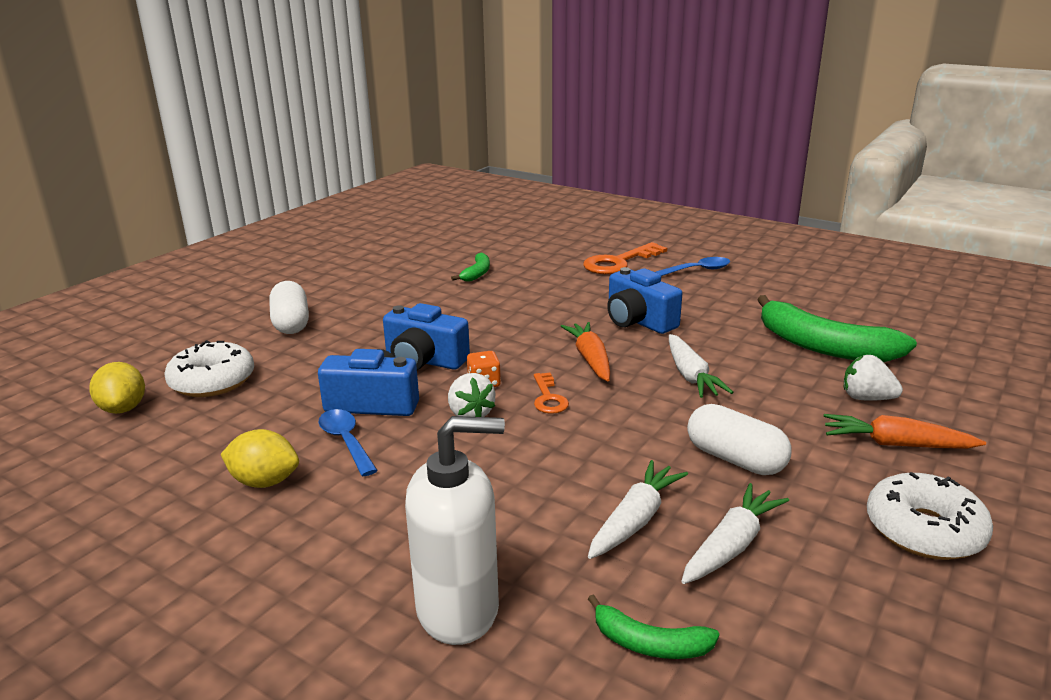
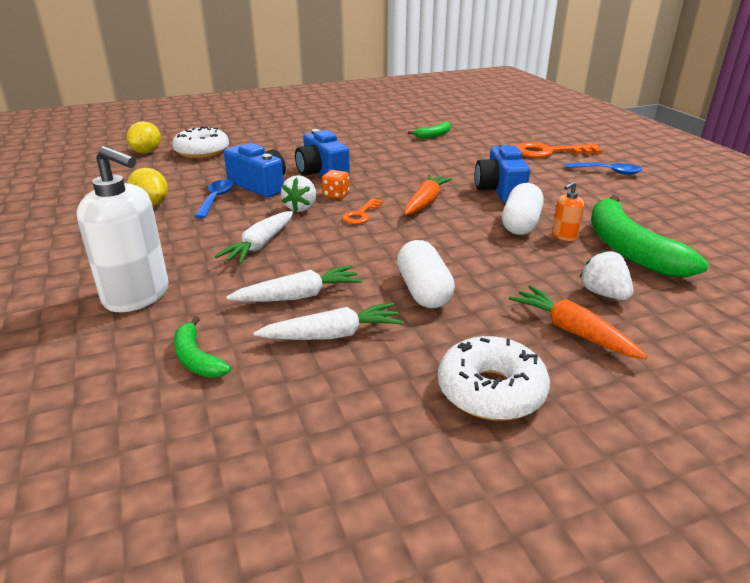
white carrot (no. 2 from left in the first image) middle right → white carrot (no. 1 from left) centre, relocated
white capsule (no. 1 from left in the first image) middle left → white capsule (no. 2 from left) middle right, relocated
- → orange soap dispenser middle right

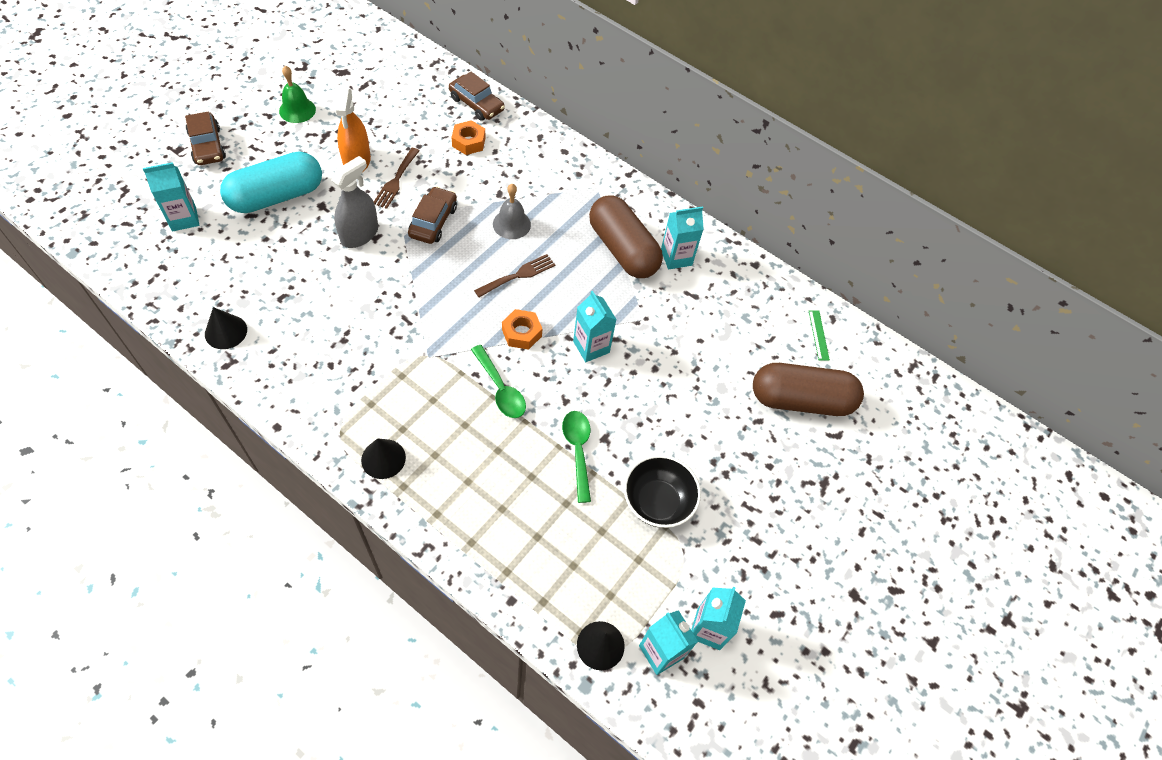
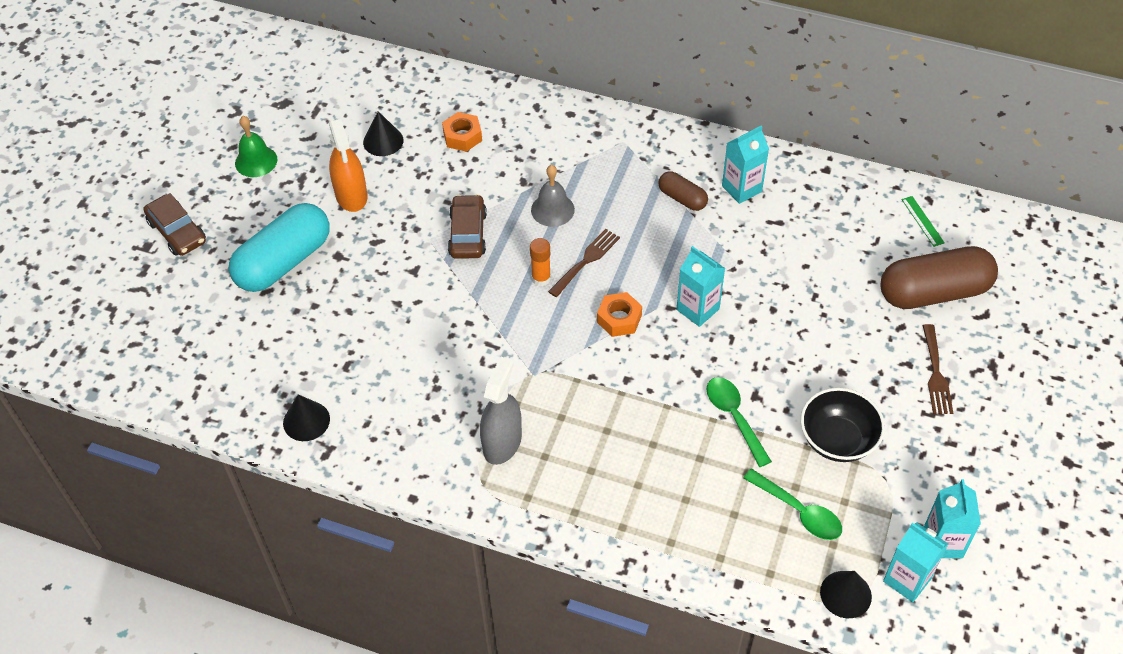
black cone (no. 2 from left) middle left → black cone (no. 2 from left) top centre, relocated
grey spray bottle top left → grey spray bottle centre, relocated
- → orange glue stick centre
brown capsule (no. 1 from left) top centre, x0.50
green spoon (no. 1 from left in the first image) centre → green spoon (no. 2 from left) bottom right, relocated
brown fork (no. 1 from left in the first image) top centre → brown fork (no. 2 from left) middle right, relocated
turquoise carton (no. 1 from left) top left → -
brown car (no. 3 from left) top centre → -

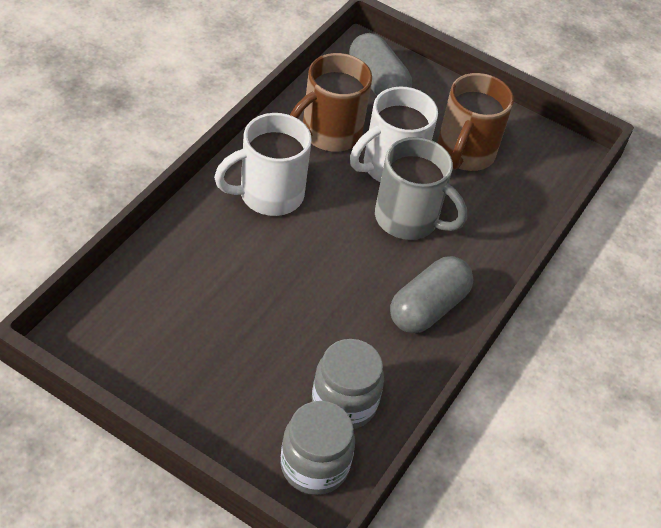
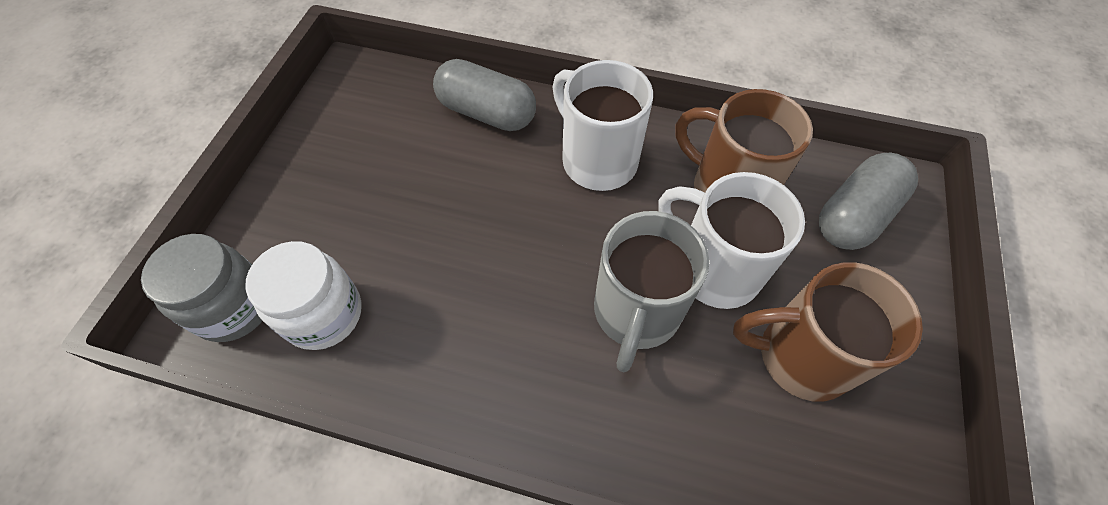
grey jar (no. 2 from left) bottom centre → white jar middle left
grey capsule (no. 2 from left in the first image) centre → grey capsule (no. 1 from left) top centre, relocated

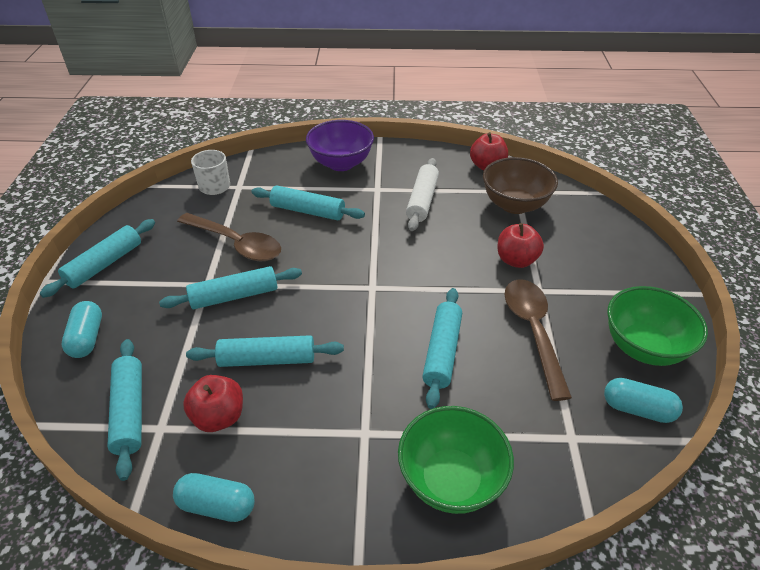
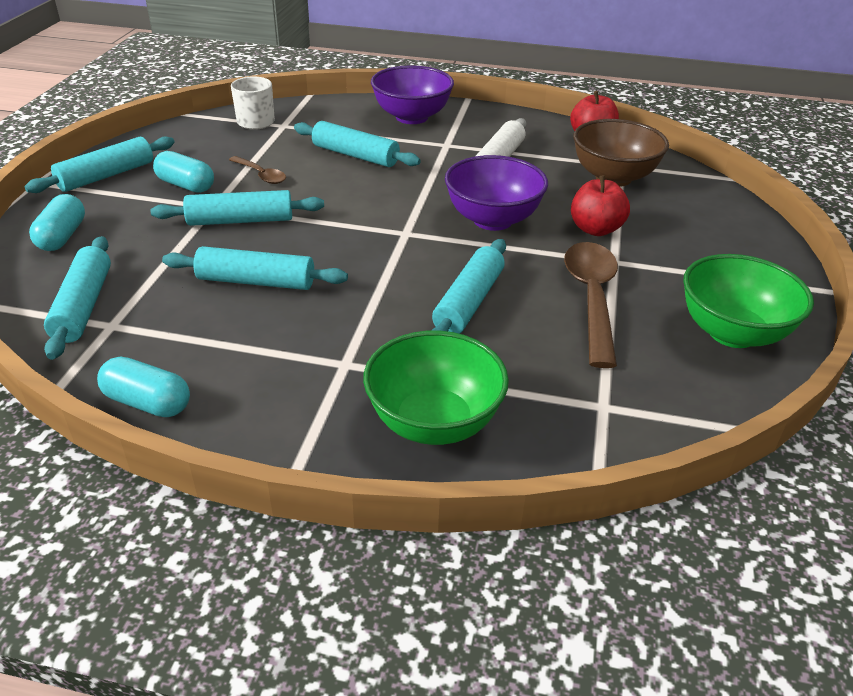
turquoise capsule (no. 3 from left) bottom right → turquoise capsule (no. 3 from left) top left, relocated
brown spoon (no. 1 from left) middle left → brown spoon (no. 1 from left) top left, x0.53
- → purple bowl (no. 2 from left) top centre
red apple (no. 1 from left) bottom left → -

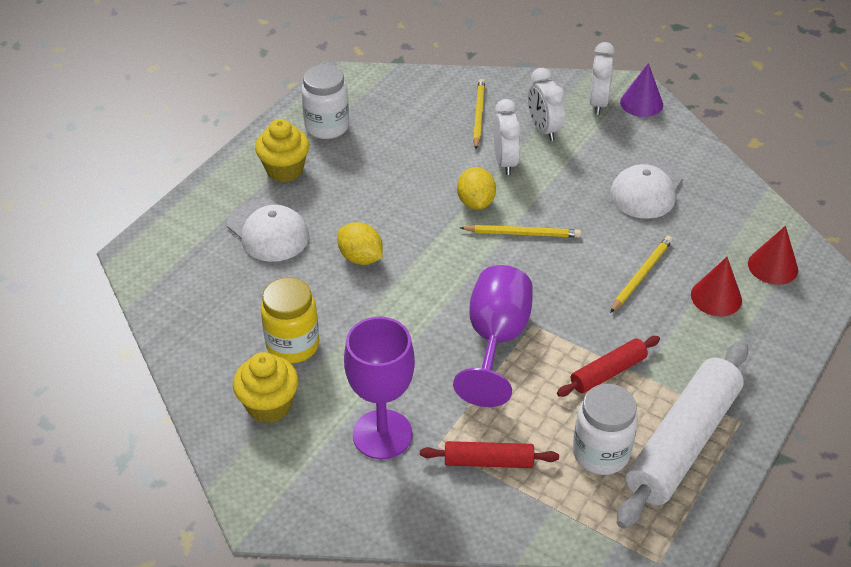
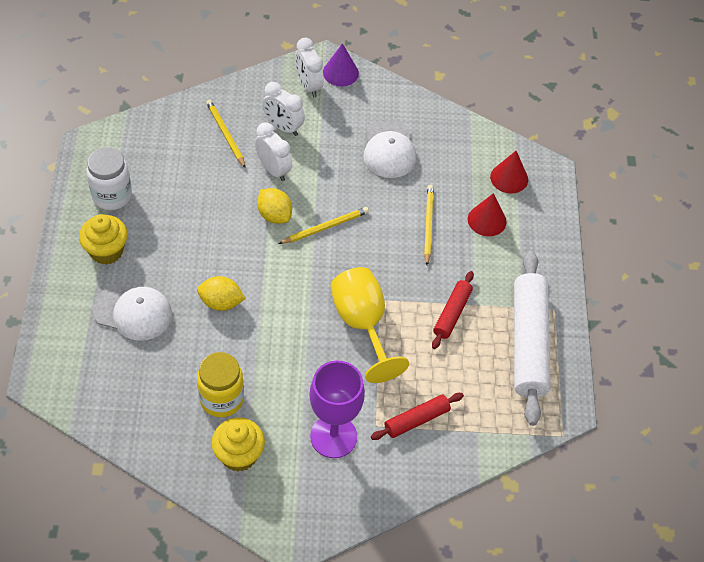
purple goblet (no. 2 from left) centre → yellow goblet centre
white jar (no. 2 from left) bottom right → -

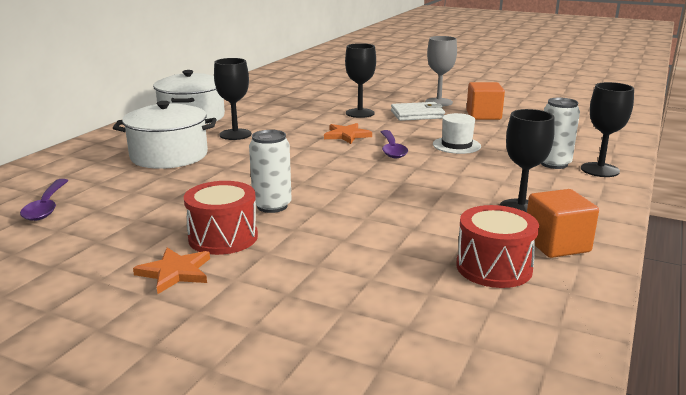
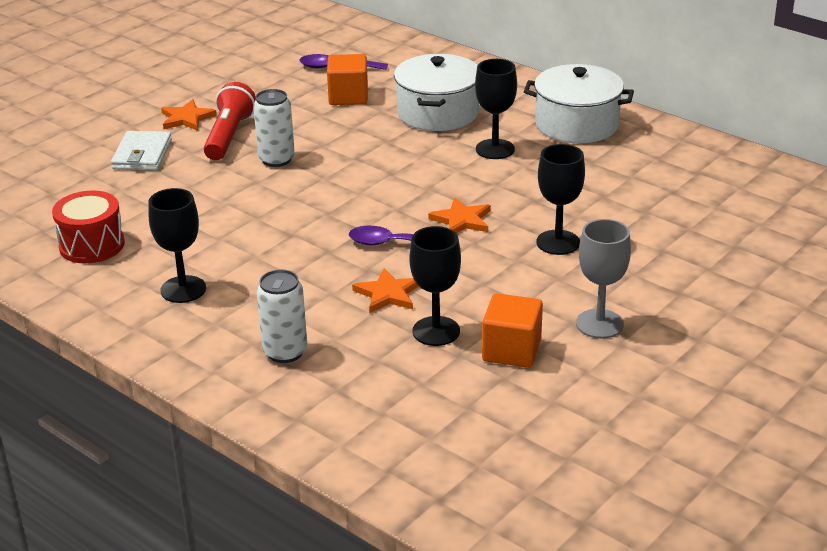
white wallet top centre → white wallet top left, relocated
red drum (no. 1 from left) middle left → red flashlight top left
orange cube (no. 2 from left in the first image) middle right → orange cube (no. 1 from left) top centre, relocated
white hat centre → orange star (no. 2 from left) centre
black goblet (no. 4 from left in the first image) top right → black goblet (no. 2 from left) centre, relocated

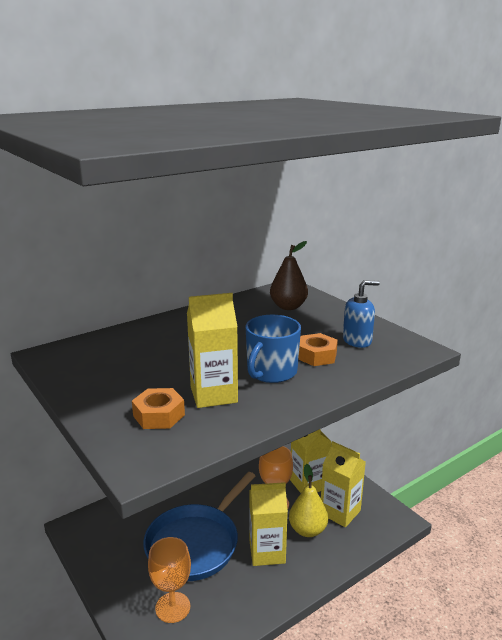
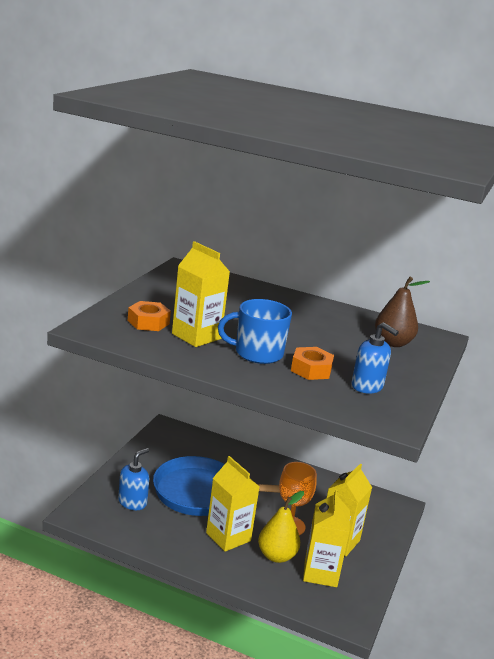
orange goblet (no. 1 from left) bottom centre → blue soap dispenser (no. 1 from left) bottom left

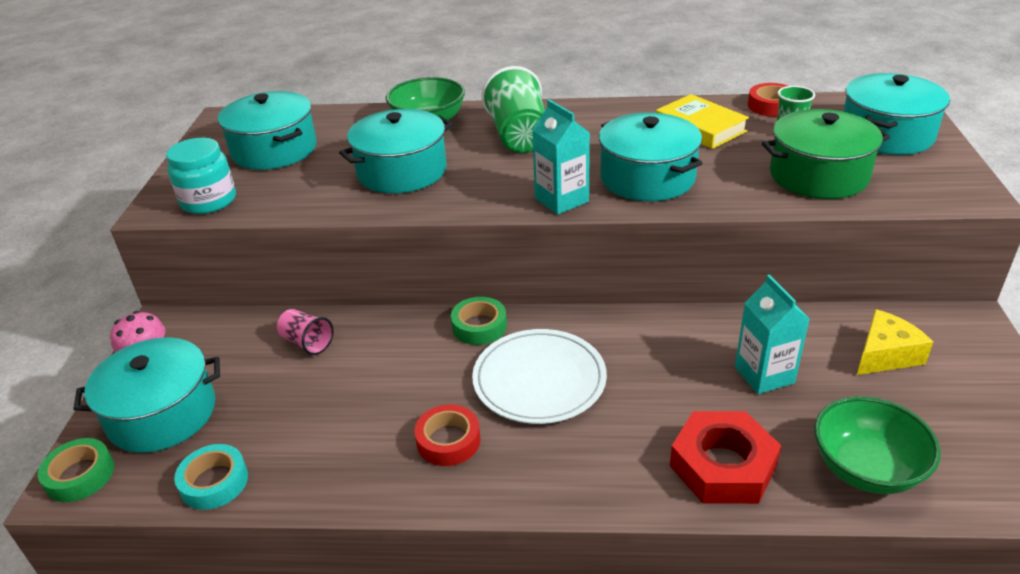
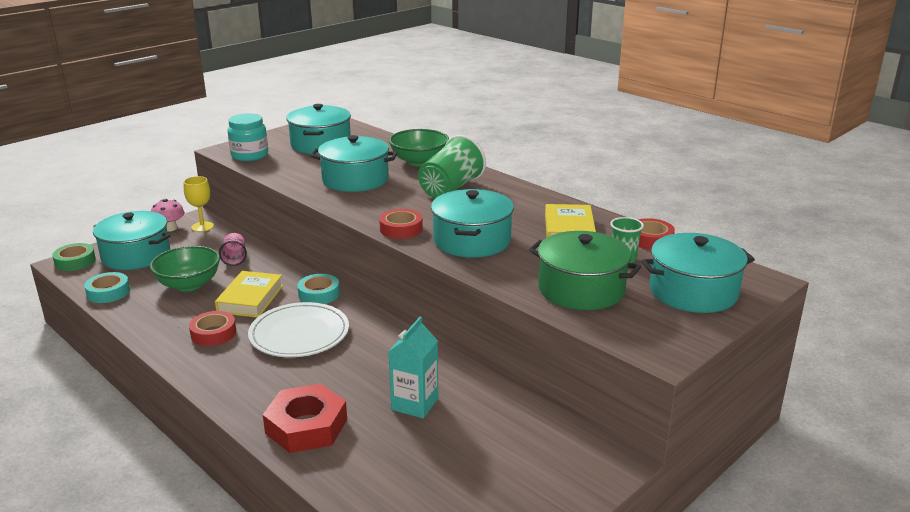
green bowl (no. 2 from left in the first image) bottom right → green bowl (no. 1 from left) middle left, relocated
- → yellow goblet middle left
- → yellow book (no. 1 from left) middle left
green tape (no. 2 from left) centre → turquoise tape (no. 2 from left) centre
turquoise carton (no. 1 from left) top centre → red tape (no. 2 from left) centre
yellow cheese middle right → -

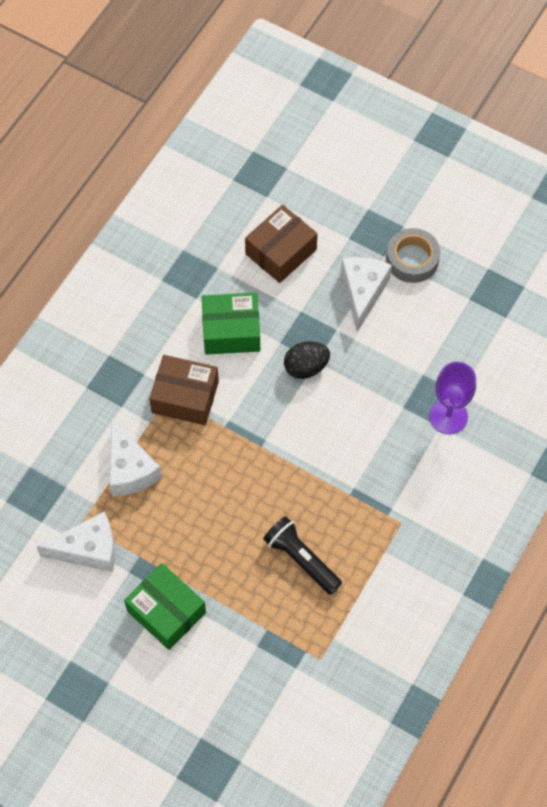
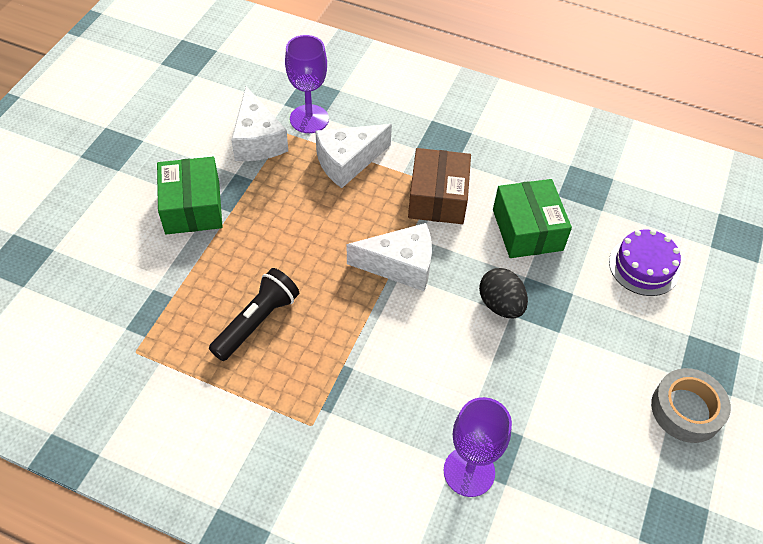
green box (no. 1 from left) bottom left → green box (no. 1 from left) middle left, 45 degrees counterclockwise
- → purple goblet (no. 1 from left) top centre
white cheese (no. 3 from left) middle right → white cheese (no. 3 from left) centre, relocated
brown box (no. 2 from left) top centre → purple cake middle right

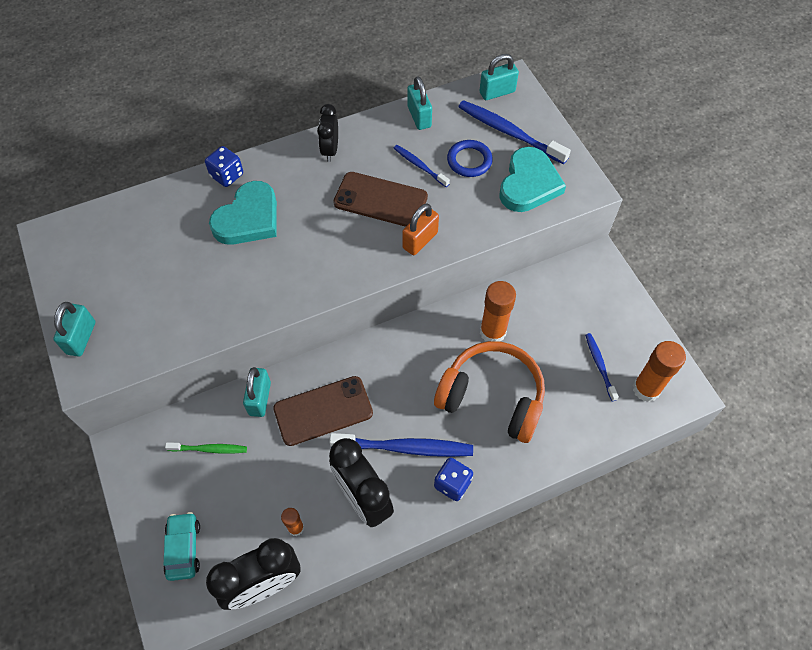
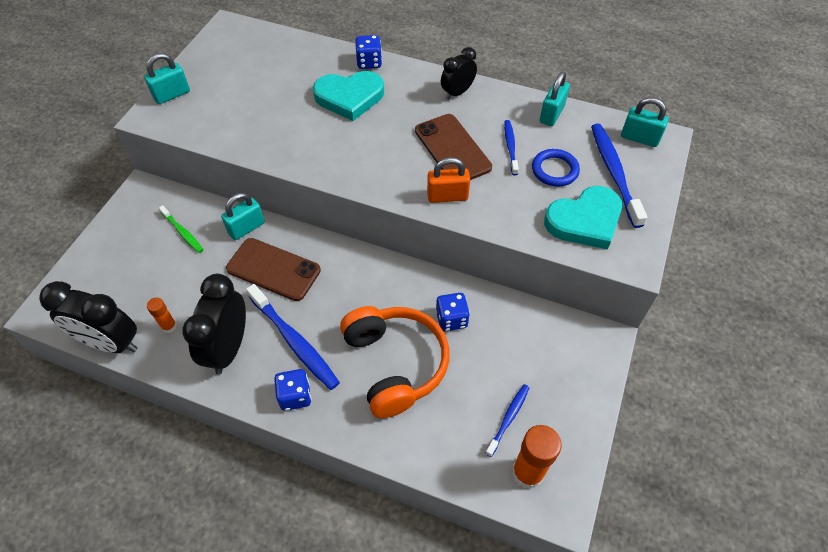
orange glue stick (no. 2 from left) centre → blue dice (no. 3 from left) centre
turquoise car bottom left → -

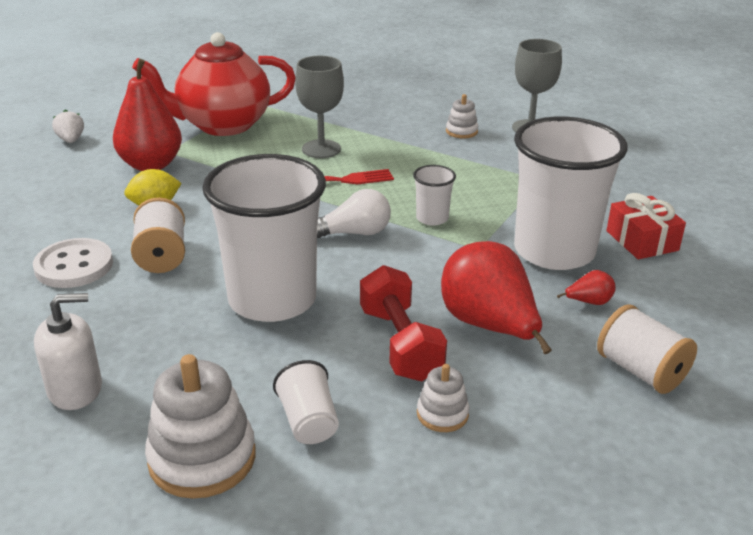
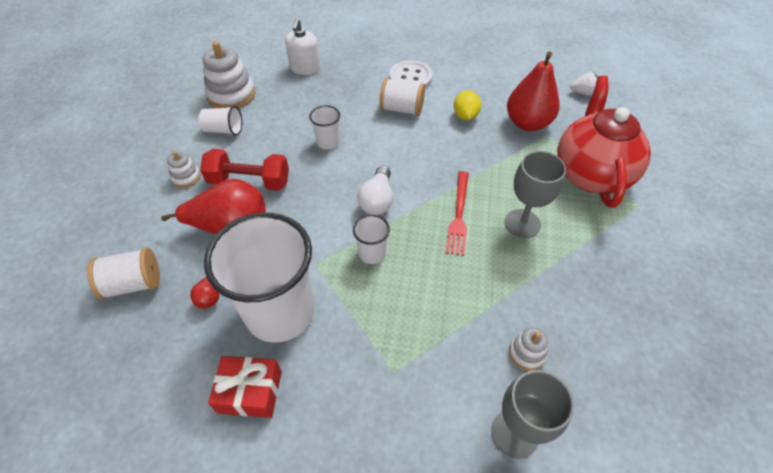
white cup (no. 1 from left in the first image) centre → white cup (no. 3 from left) top centre, x0.43

